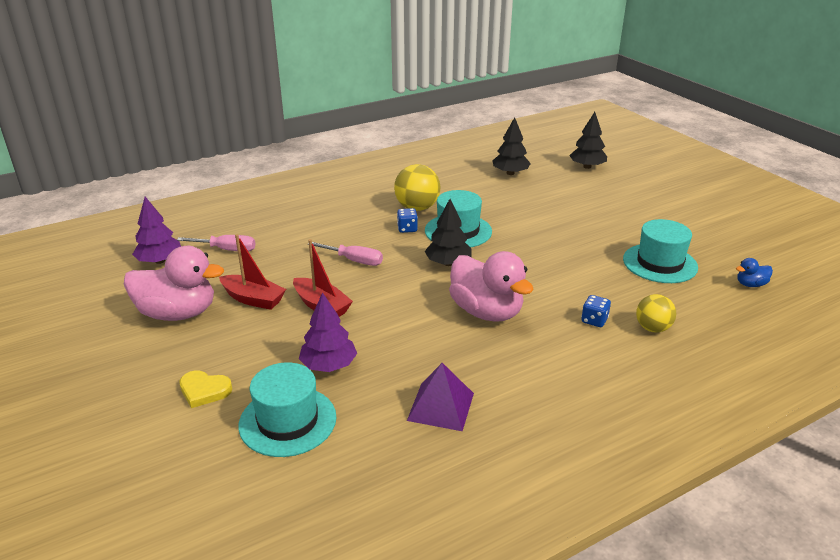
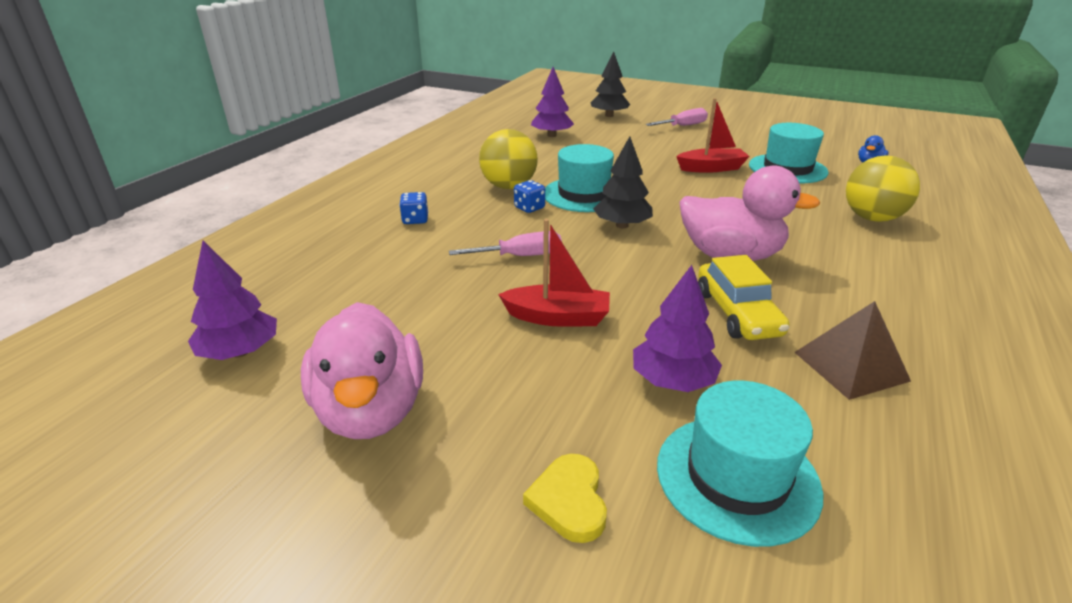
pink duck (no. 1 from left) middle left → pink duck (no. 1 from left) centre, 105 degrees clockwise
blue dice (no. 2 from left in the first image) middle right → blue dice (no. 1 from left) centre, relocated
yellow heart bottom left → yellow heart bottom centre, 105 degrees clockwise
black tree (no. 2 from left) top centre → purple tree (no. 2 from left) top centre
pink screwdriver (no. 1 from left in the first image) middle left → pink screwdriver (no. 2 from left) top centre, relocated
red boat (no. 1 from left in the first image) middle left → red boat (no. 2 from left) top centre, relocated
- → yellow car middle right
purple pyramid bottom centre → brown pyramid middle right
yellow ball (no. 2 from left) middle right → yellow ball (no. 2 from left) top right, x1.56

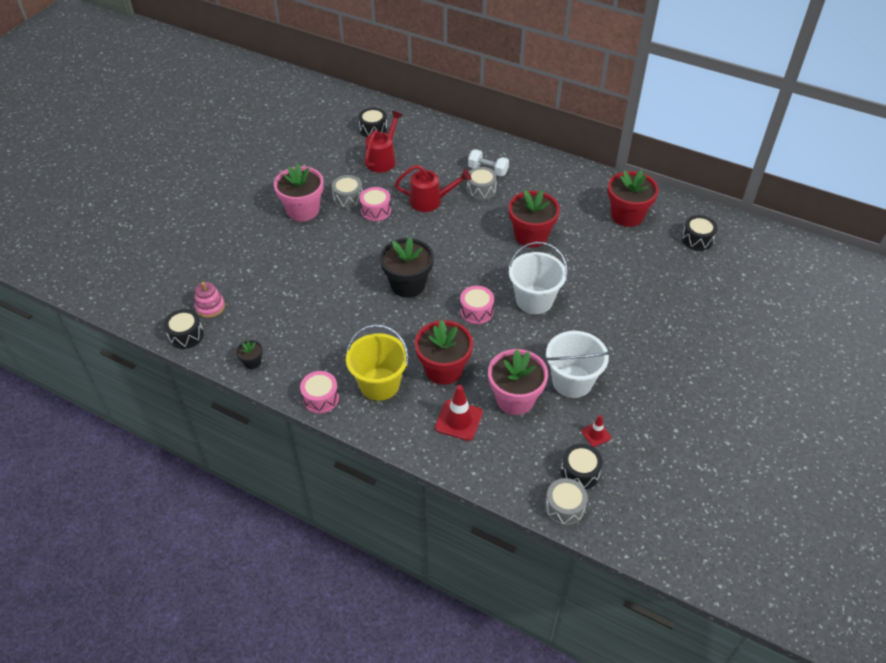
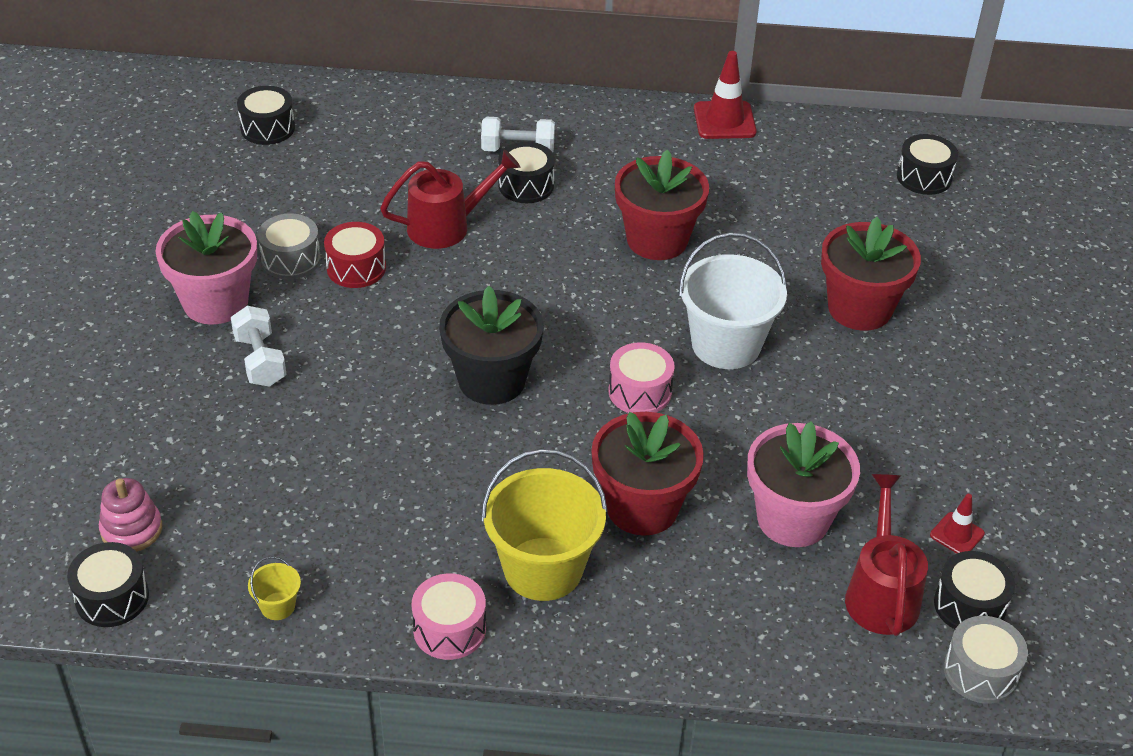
- → white dumbbell (no. 1 from left) middle left
black flower pot (no. 1 from left) middle left → yellow bucket (no. 1 from left) bottom left
pink drum (no. 2 from left) top centre → red drum middle left
grey drum (no. 2 from left) top centre → black drum (no. 3 from left) top centre
red traffic cone (no. 1 from left) centre → red traffic cone (no. 1 from left) top centre, relocated
red flower pot (no. 3 from left) top right → red flower pot (no. 3 from left) middle right, relocated
red watering can (no. 1 from left in the first image) top centre → red watering can (no. 2 from left) bottom right, relocated
white bucket (no. 2 from left) centre → -

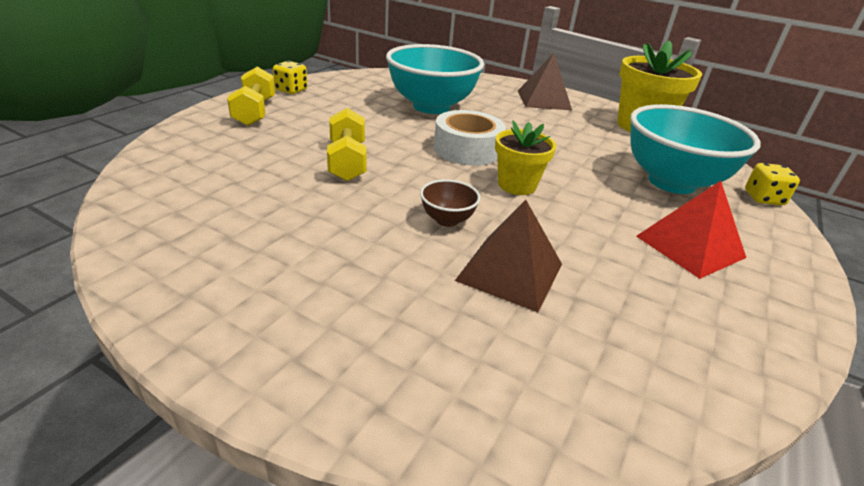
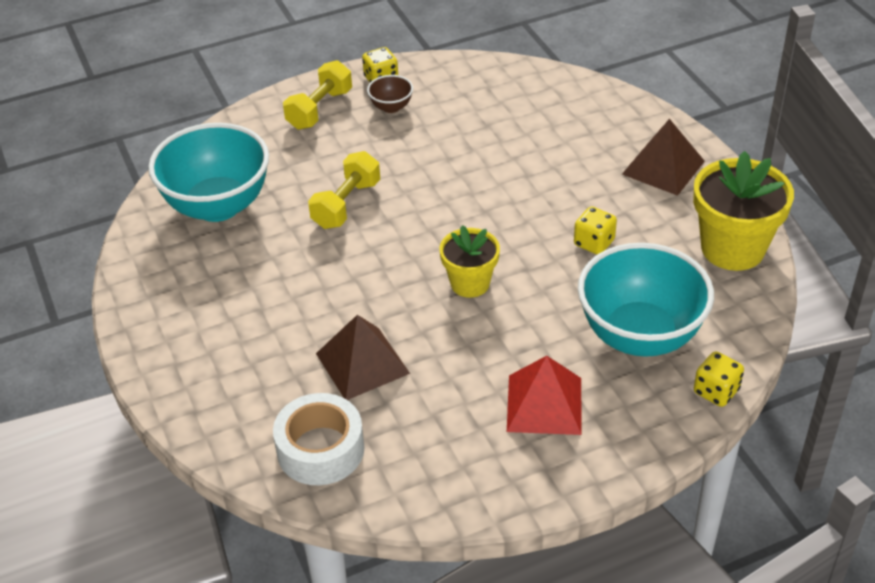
turquoise bowl (no. 1 from left) top centre → turquoise bowl (no. 1 from left) top left, relocated
white tape top centre → white tape bottom centre, relocated
brown bowl centre → brown bowl top centre, relocated
- → yellow dice (no. 2 from left) middle right

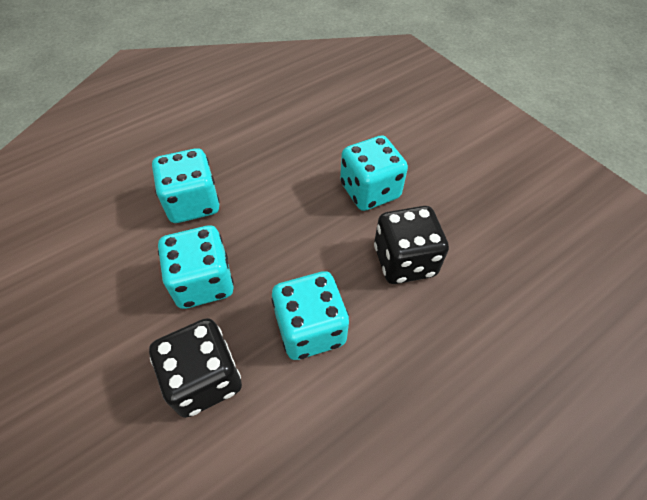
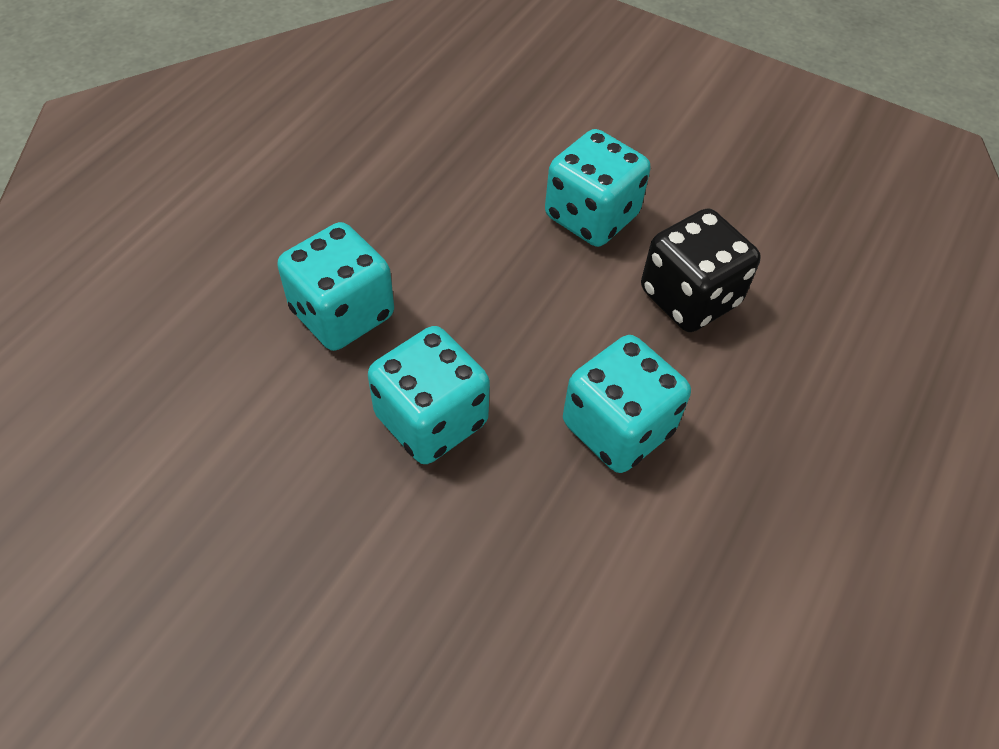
black dice (no. 1 from left) bottom left → -

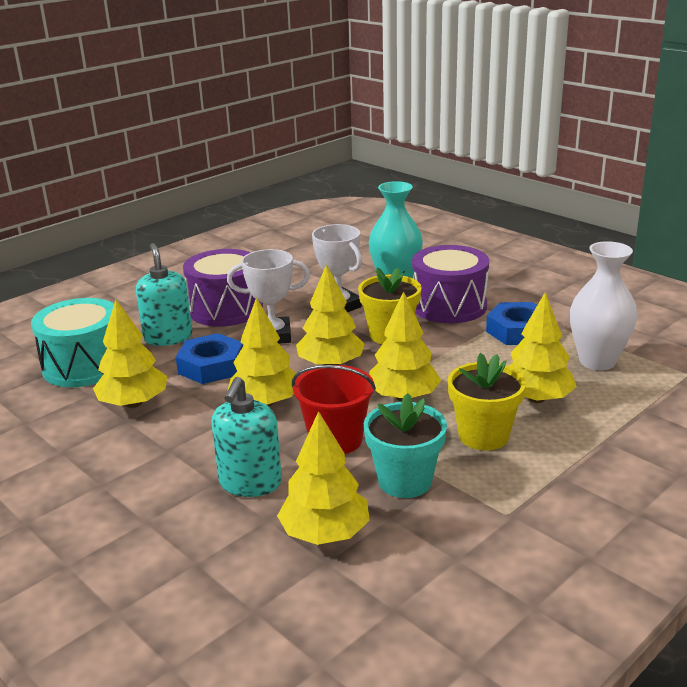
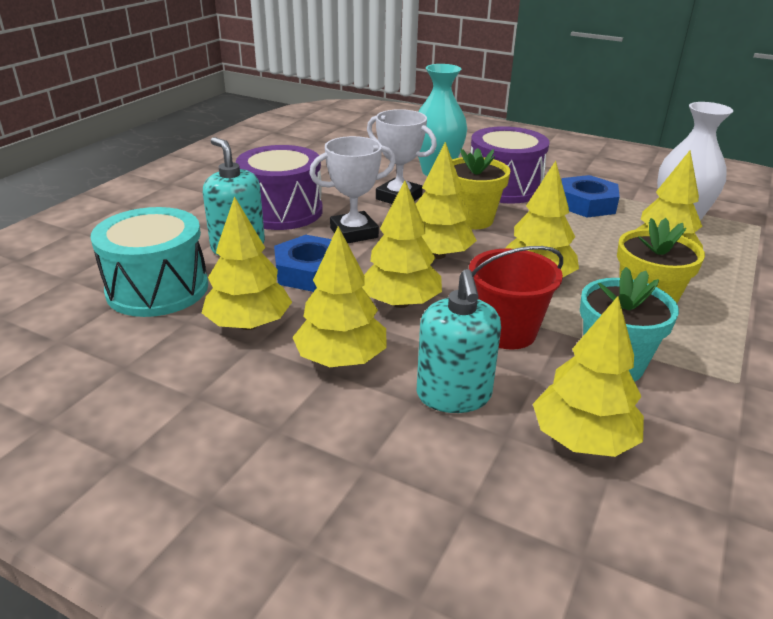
- → yellow tree (no. 2 from left) centre

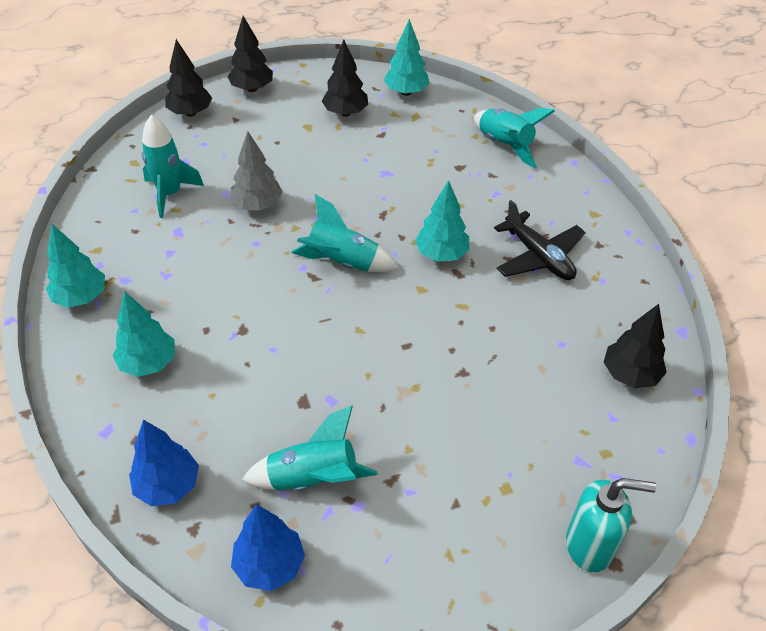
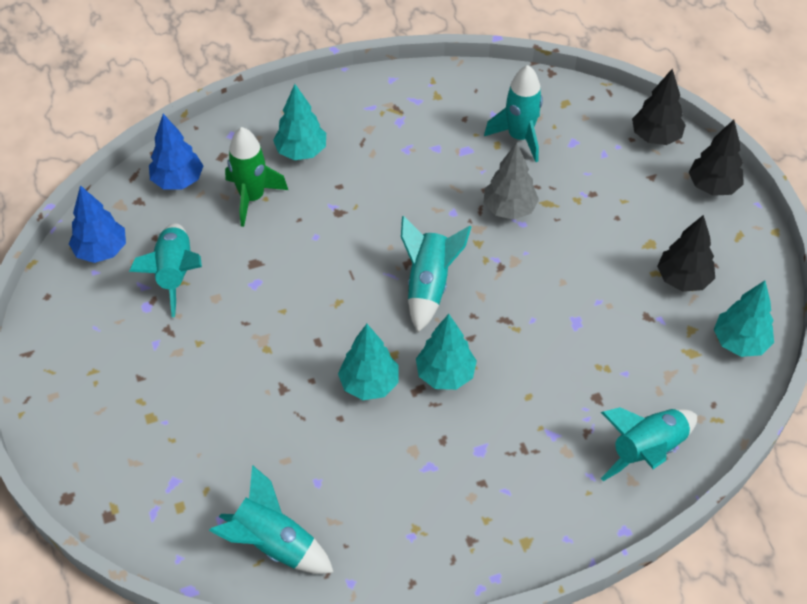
black tree (no. 4 from left) middle right → turquoise rocket (no. 2 from left) bottom centre
- → green rocket top left
turquoise tree (no. 1 from left in the first image) middle left → turquoise tree (no. 2 from left) centre, relocated
black plane middle right → -
turquoise soap dispenser bottom right → -

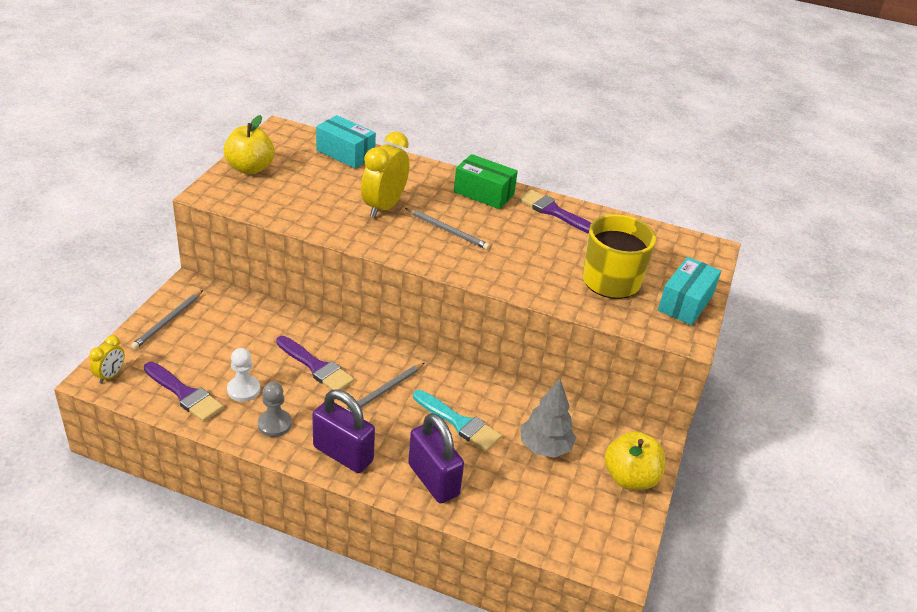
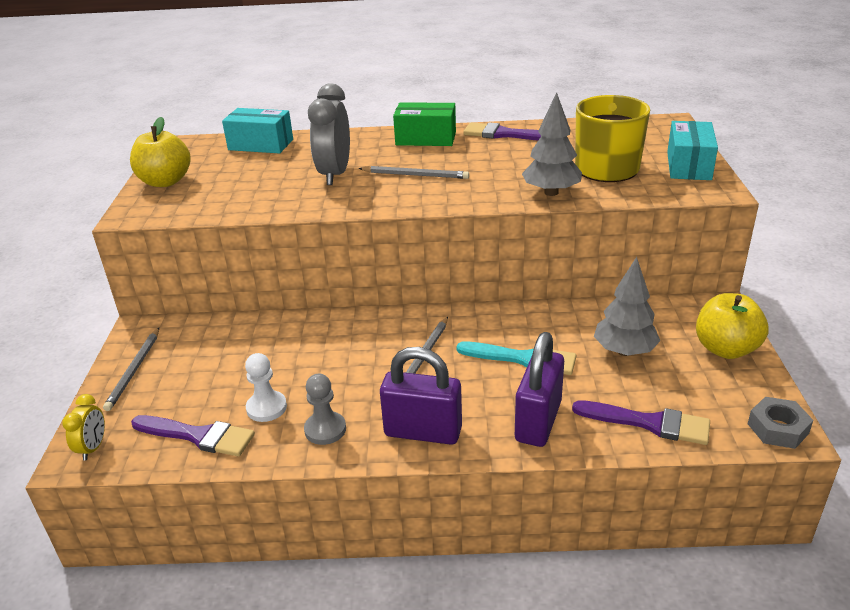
yellow clock (no. 2 from left) top centre → grey clock top centre
purple padlock (no. 2 from left) bottom centre → purple padlock (no. 2 from left) centre, 75 degrees clockwise
- → grey tree (no. 1 from left) top centre
purple brush (no. 2 from left in the first image) centre → purple brush (no. 3 from left) bottom right, relocated
- → grey nut bottom right

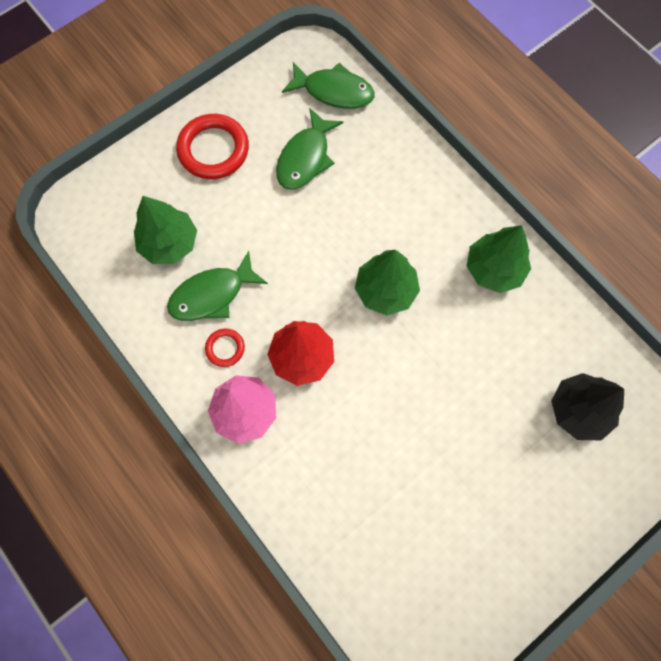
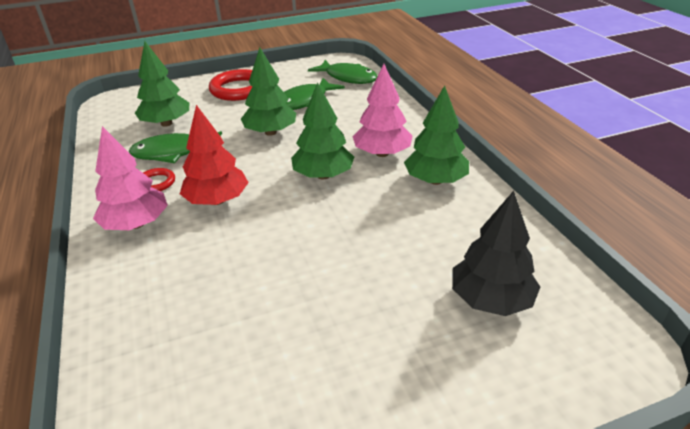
- → green tree (no. 2 from left) top centre
- → pink tree (no. 2 from left) top centre

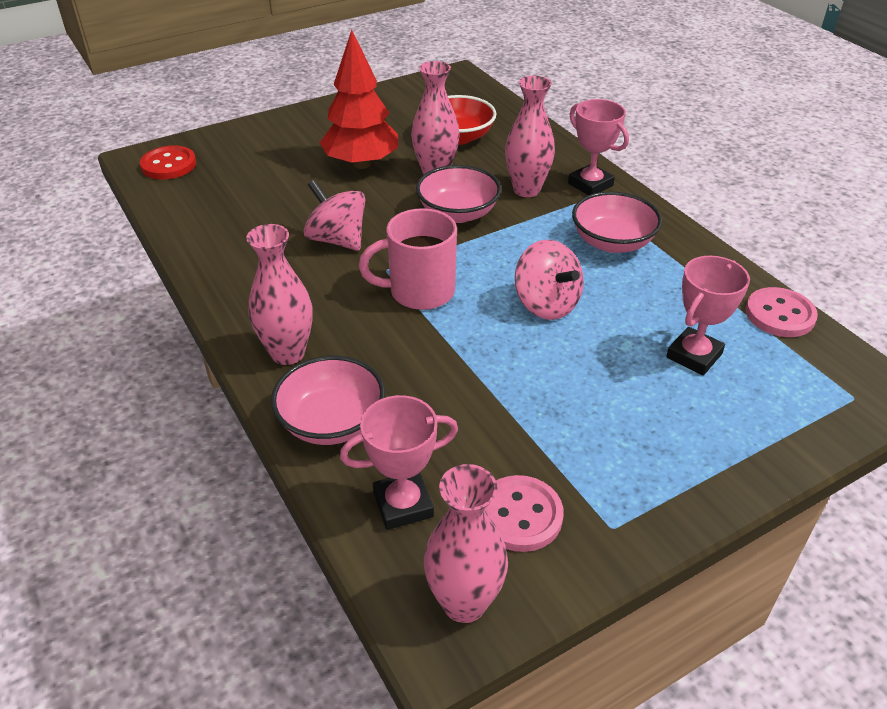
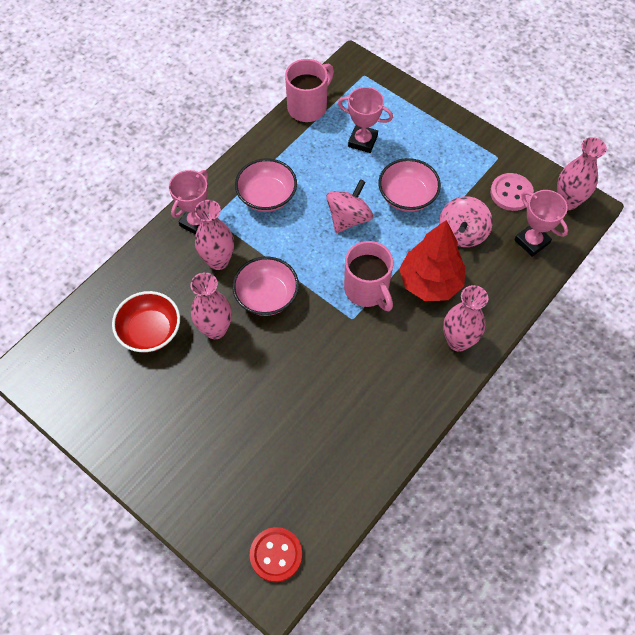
pink button (no. 2 from left) middle right → pink mug (no. 1 from left) top centre
pink bowl (no. 1 from left in the first image) centre → pink bowl (no. 3 from left) top centre, relocated
red tree top centre → red tree middle right, relocated
pink spinning top (no. 1 from left in the first image) top centre → pink spinning top (no. 2 from left) middle right, relocated

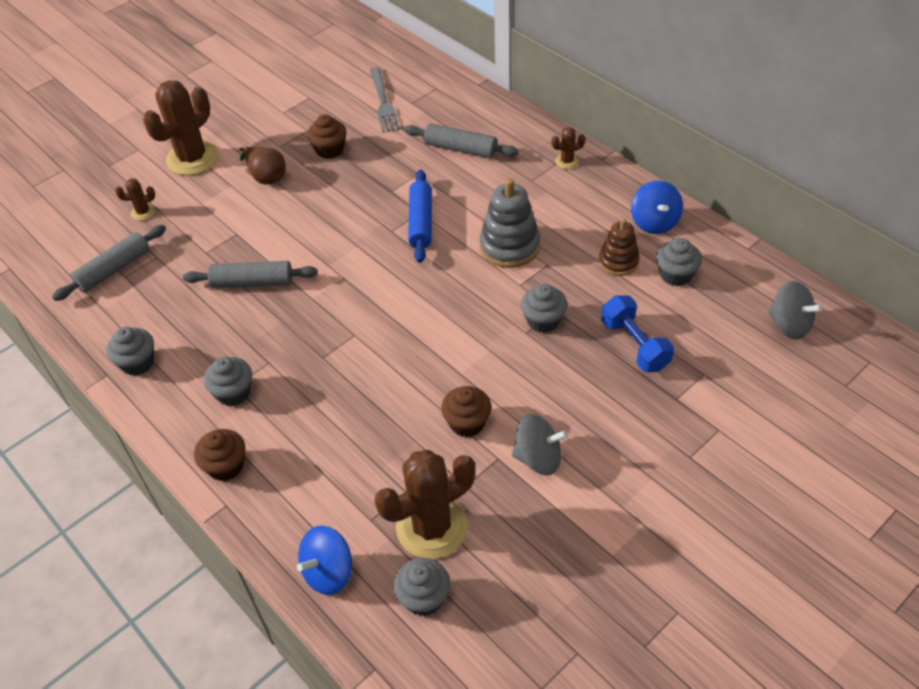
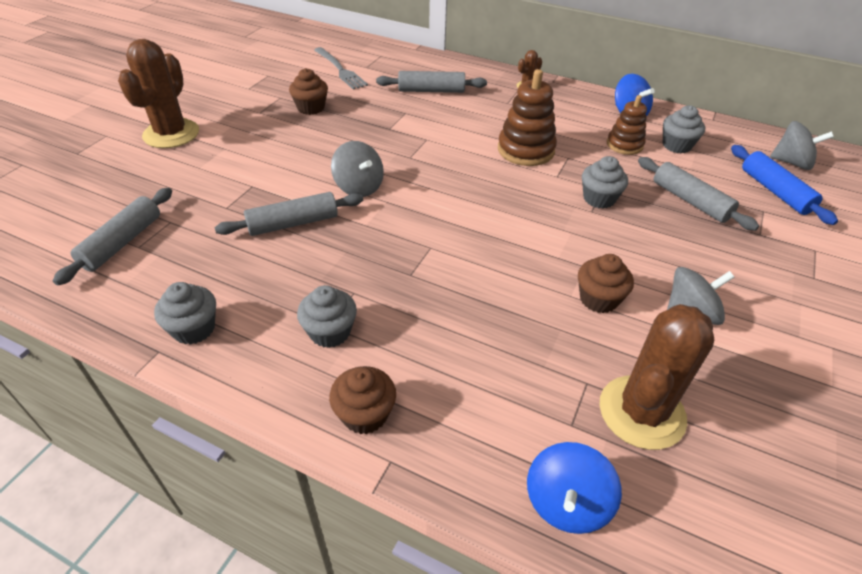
- → grey spinning top (no. 1 from left) top centre
grey stacking toy top centre → brown stacking toy (no. 1 from left) top centre
blue dumbbell middle right → grey rolling pin (no. 4 from left) middle right
blue rolling pin top centre → blue rolling pin top right, relocated
brown cactus (no. 1 from left) top left → -
brown pear top left → -
grey cupcake (no. 3 from left) bottom centre → -

